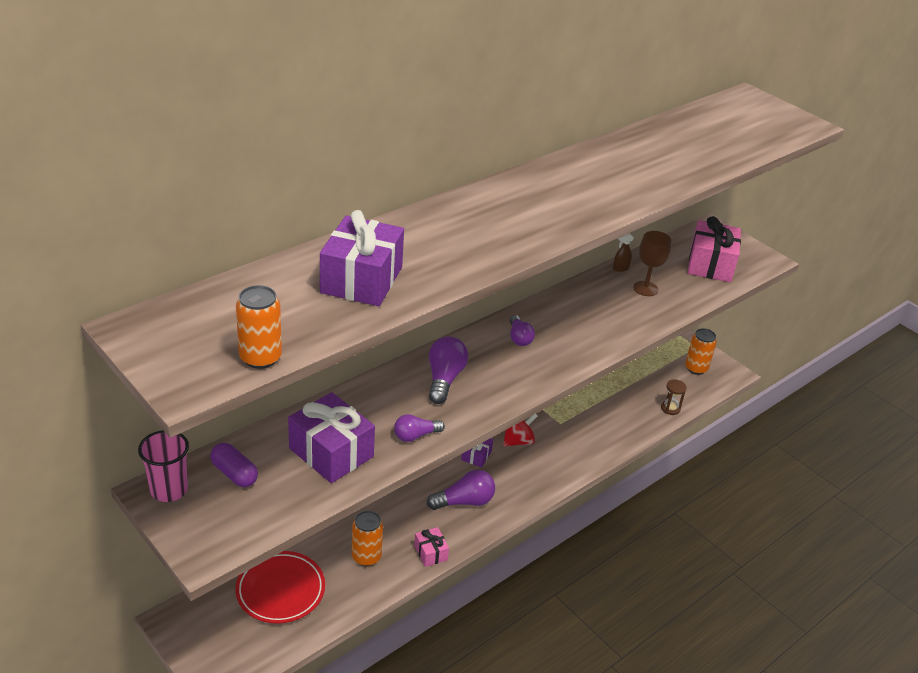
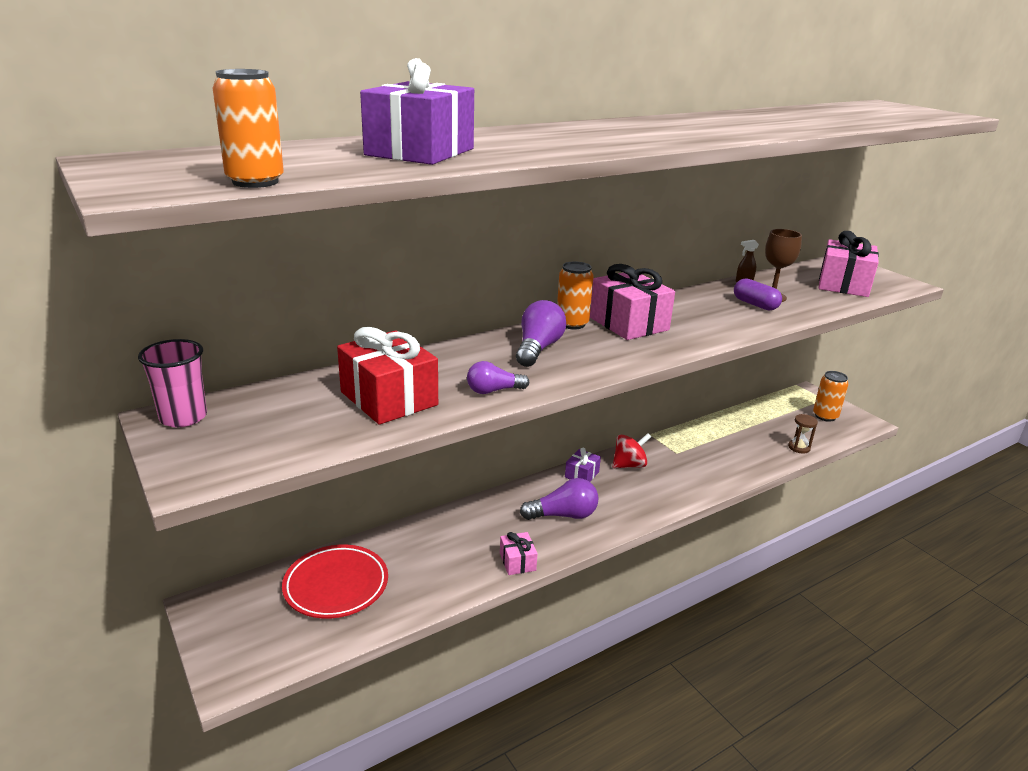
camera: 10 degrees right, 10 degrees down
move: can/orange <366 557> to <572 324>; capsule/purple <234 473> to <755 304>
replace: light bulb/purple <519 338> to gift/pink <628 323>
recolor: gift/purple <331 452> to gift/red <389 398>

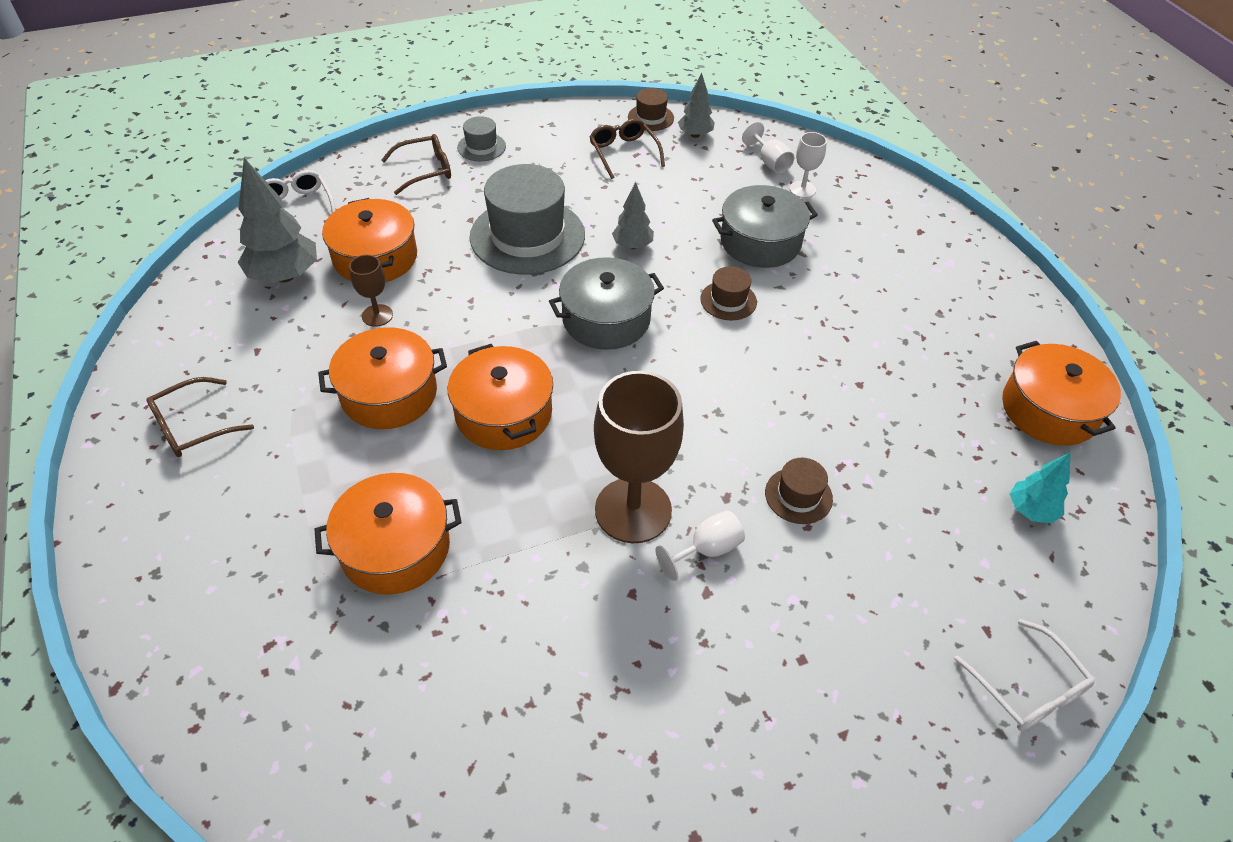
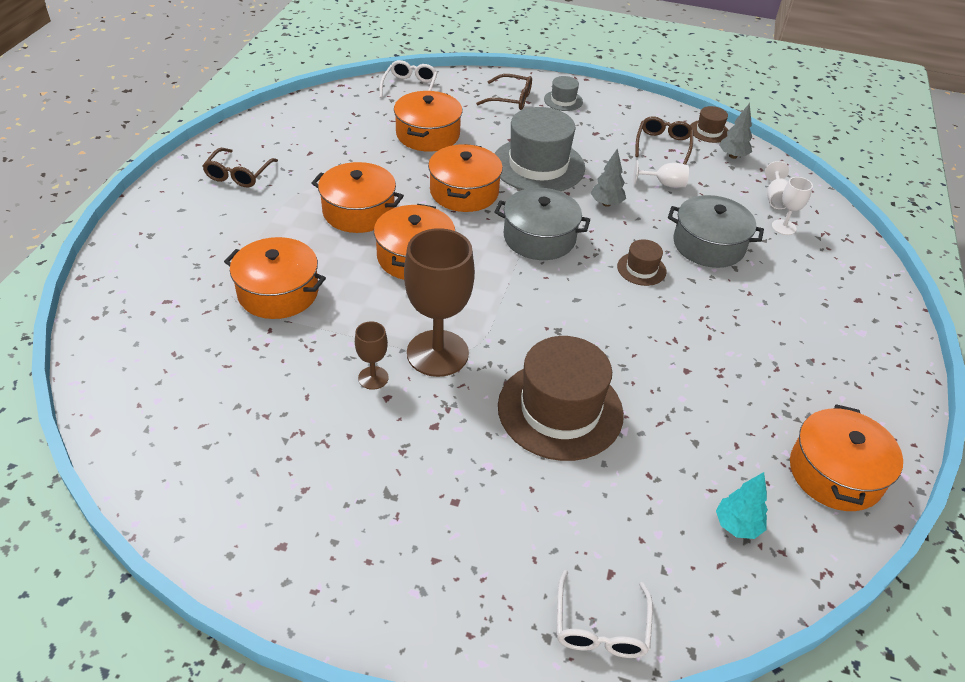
camera: 35 degrees right, 5 degrees down
delete: tree/grey <285 276>
insert: pot/orange <464 192>
move: goblet/brown <377 315> to <373 378>; goblet/white <707 550> to <664 184>
rotate: glasses/brown <193 426> = <239 174> 75 degrees counterclockwise
resize: hat/brown <798 495> = <560 410> x2.16

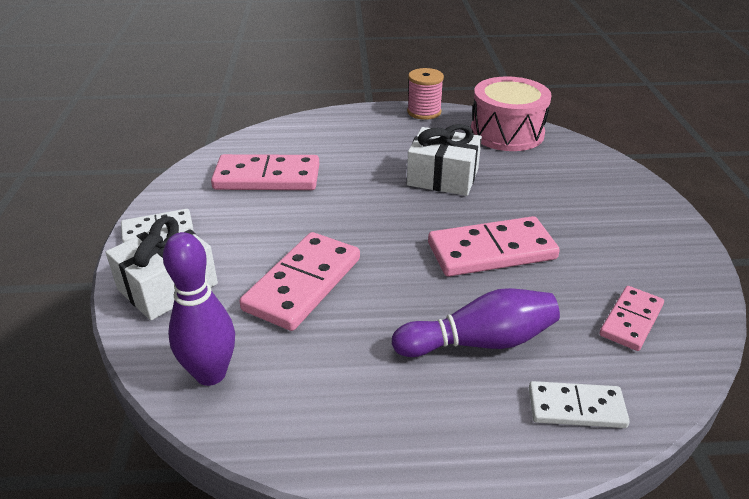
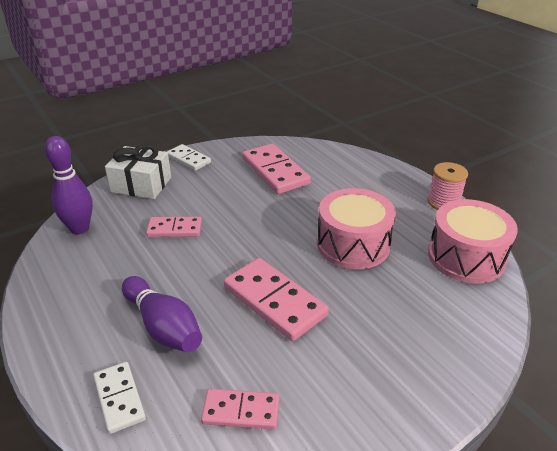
camera: 60 degrees right, 0 degrees up
replace: gift/white <442 177> to drum/pink <353 244>
resize: domino/pink <303 284> = <174 229> x0.60

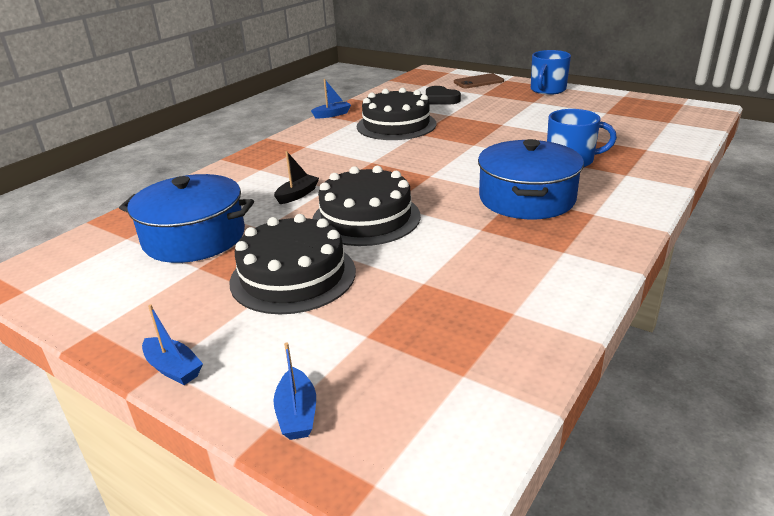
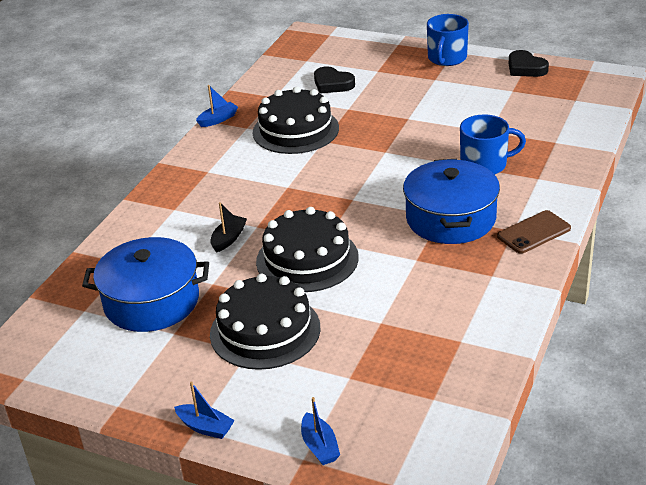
camera: 10 degrees left, 5 degrees up
insert: heart/black <525 68>
move: phone/brown <478 82> to <533 232>

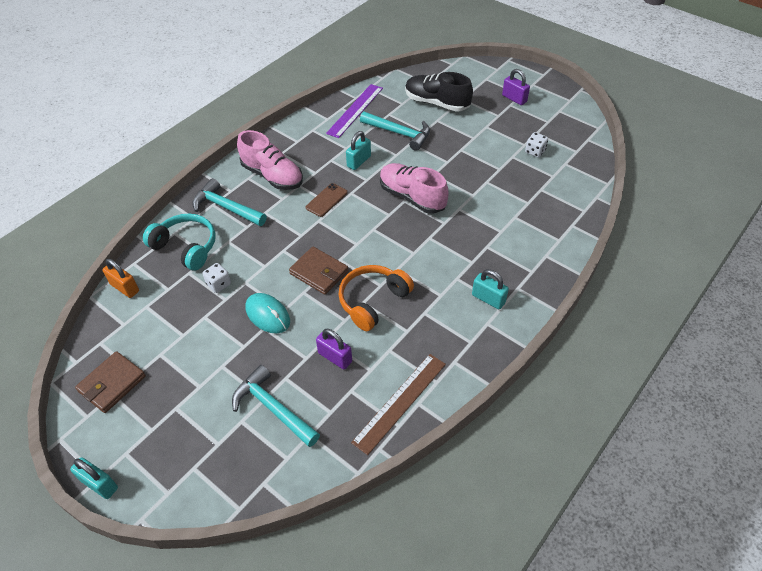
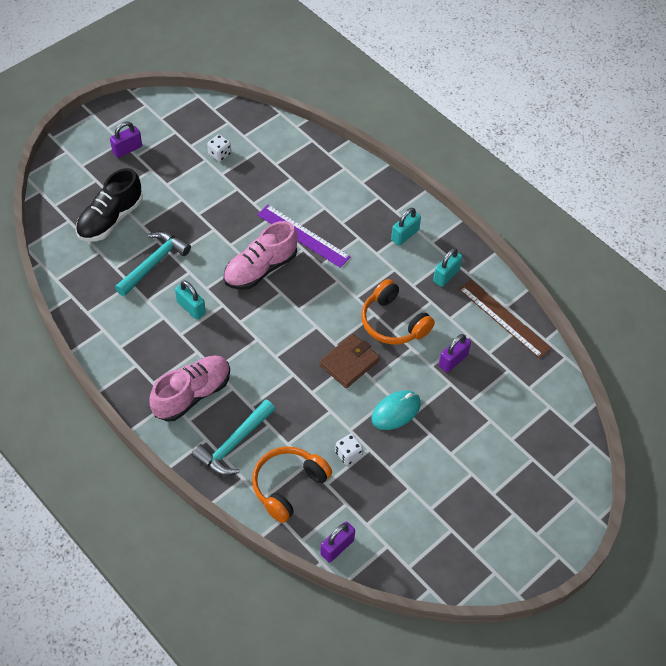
camera: 85 degrees left, 5 degrees up
delete: wallet/brown <112 384>; hammer/turquoise <273 408>; phone/brown <326 200>
move: ruler/purple <355 110> to <303 236>; padlock/turquoise <99 484> to <446 275>
recolor: headphones/turquoise <186 247> to headphones/orange <288 486>; padlock/orange <125 288> to padlock/purple <337 547>

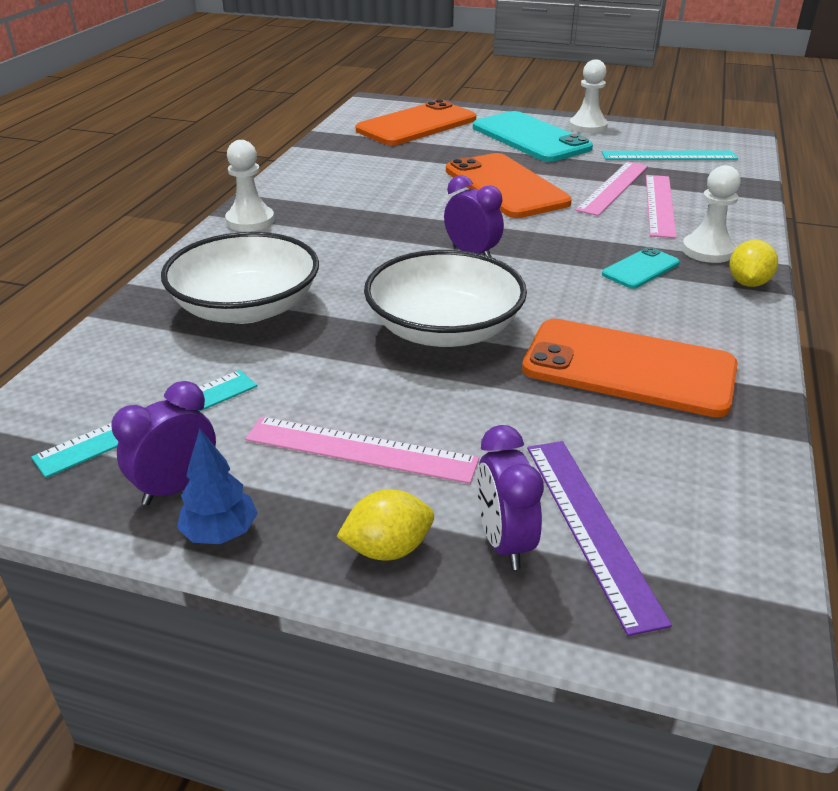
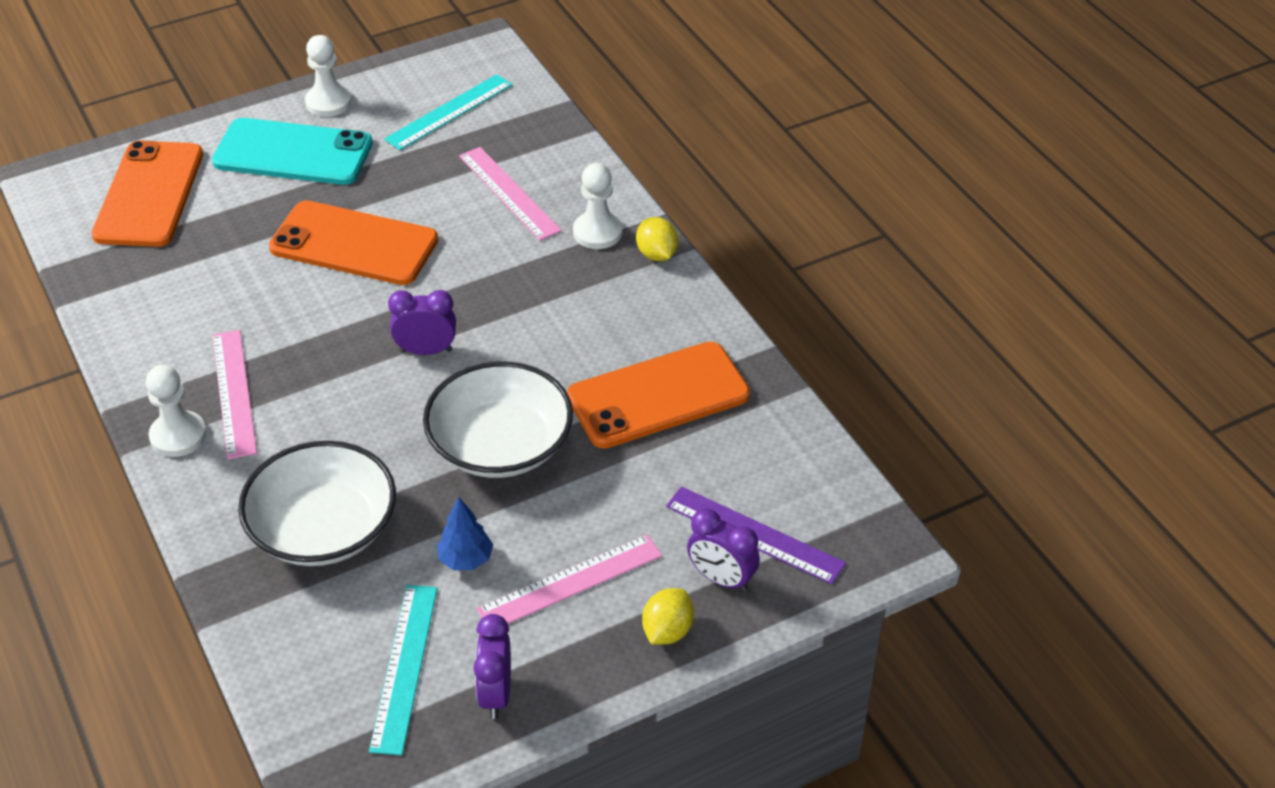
camera: 45 degrees left, 10 degrees up
delete: phone/turquoise <640 269>
move: ruler/pink <613 188> to <234 393>; tree/blue <220 533> to <466 559>

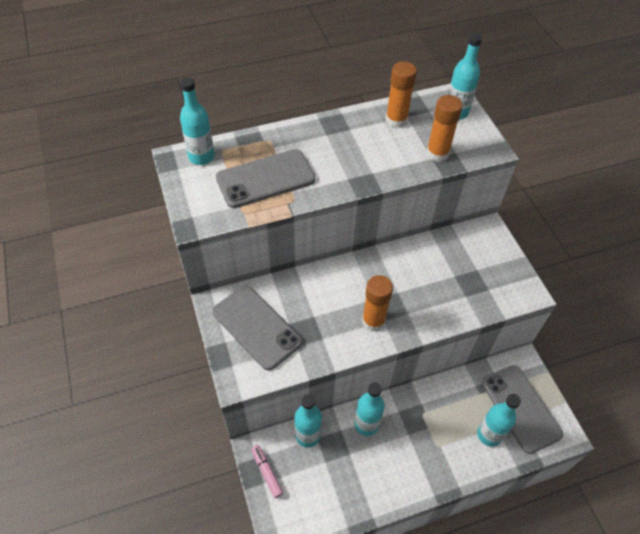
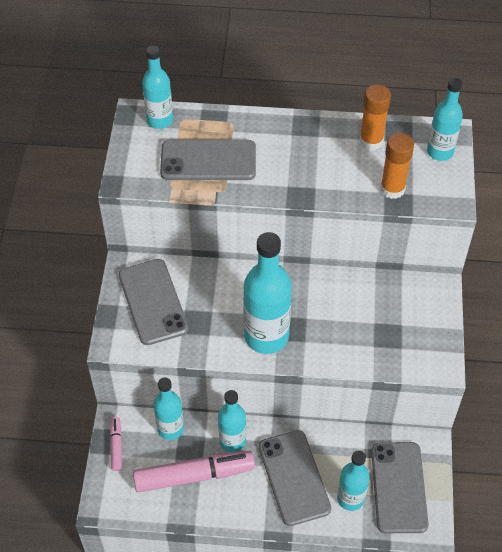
camera: 25 degrees right, 0 degrees up
insert: marker/pink <194 475>; phone/grey <294 477>
replace: glue stick/orange <373 321> to bottle/turquoise <266 336>

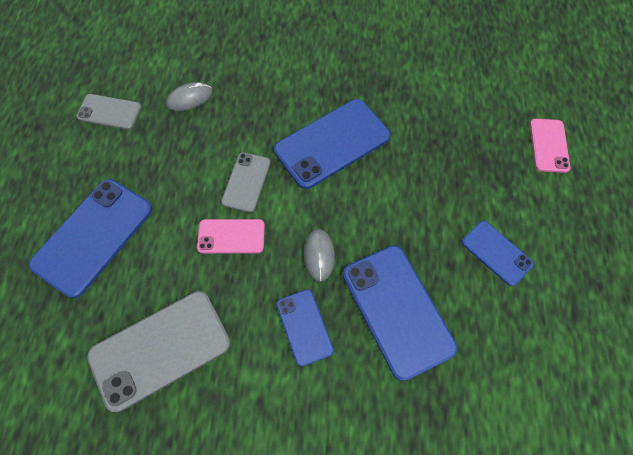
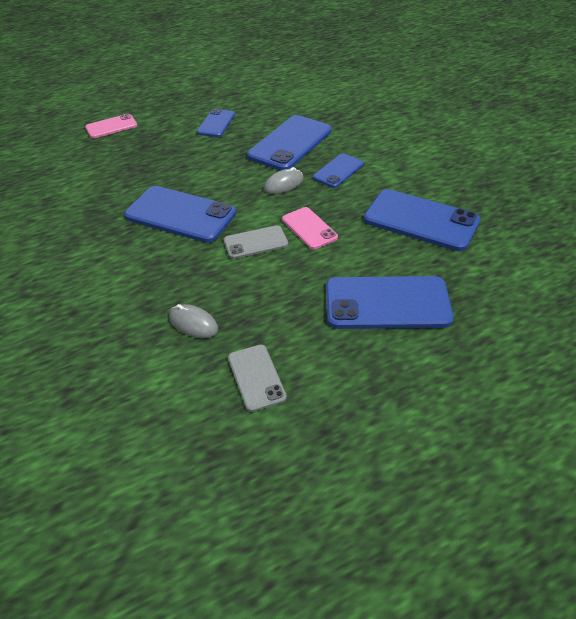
camera: 120 degrees left, 20 degrees down
recolor: phone/grey <160 349> to phone/blue <421 220>

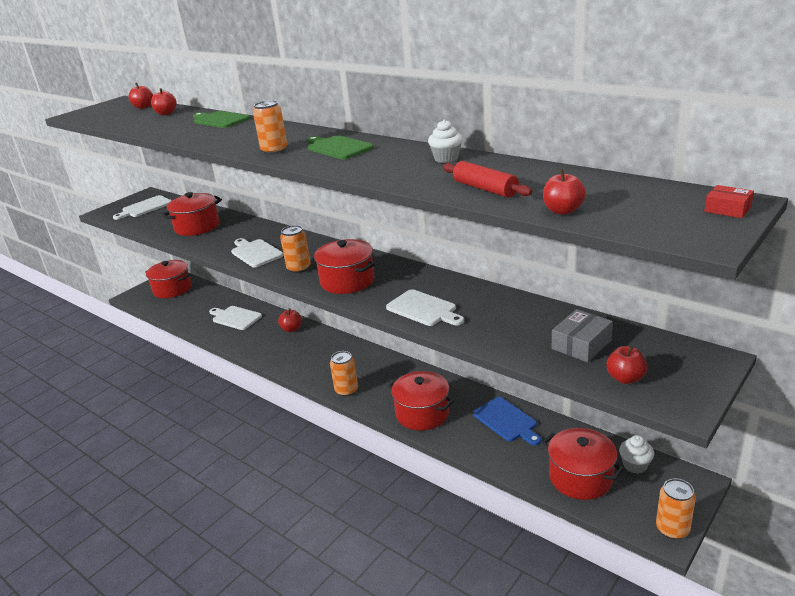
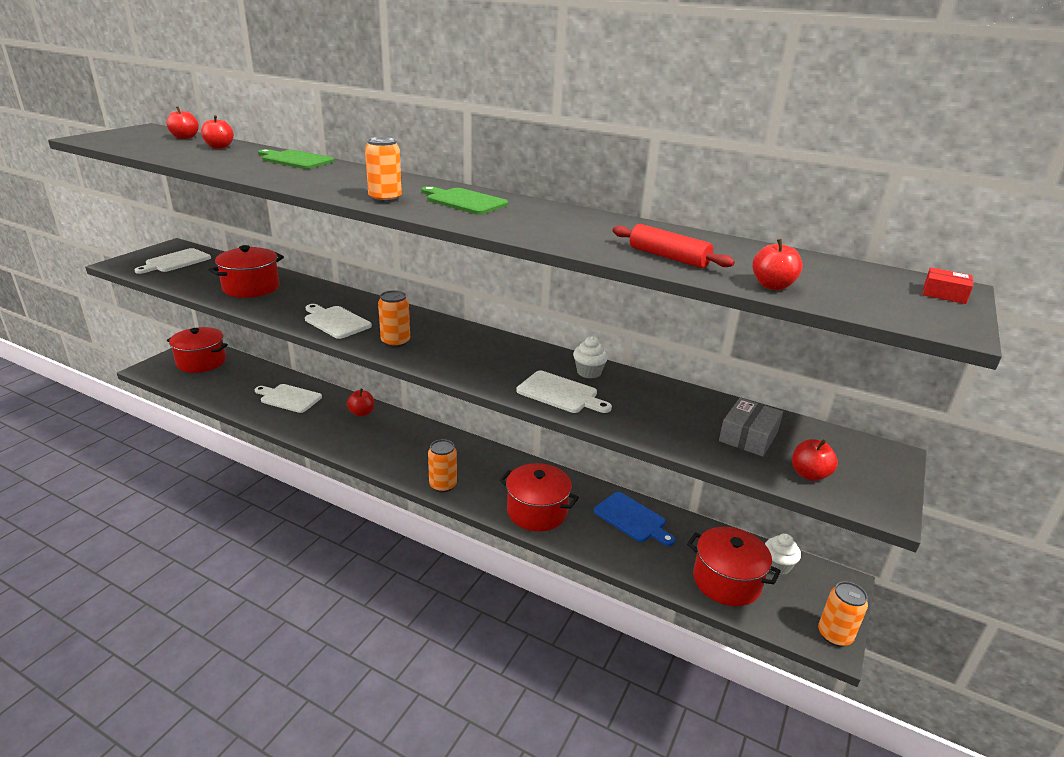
camera: 15 degrees left, 0 degrees up
delete: pot/red <347 281>
move: cupcake/white <446 158> to <589 372>

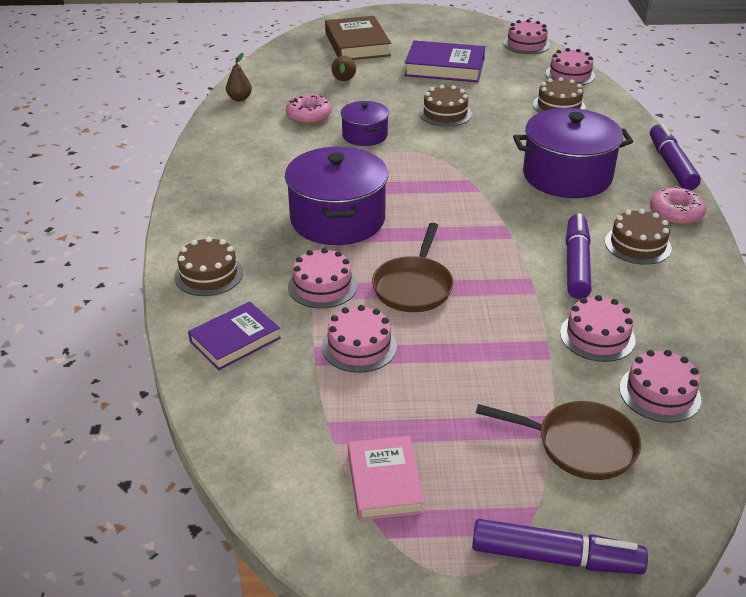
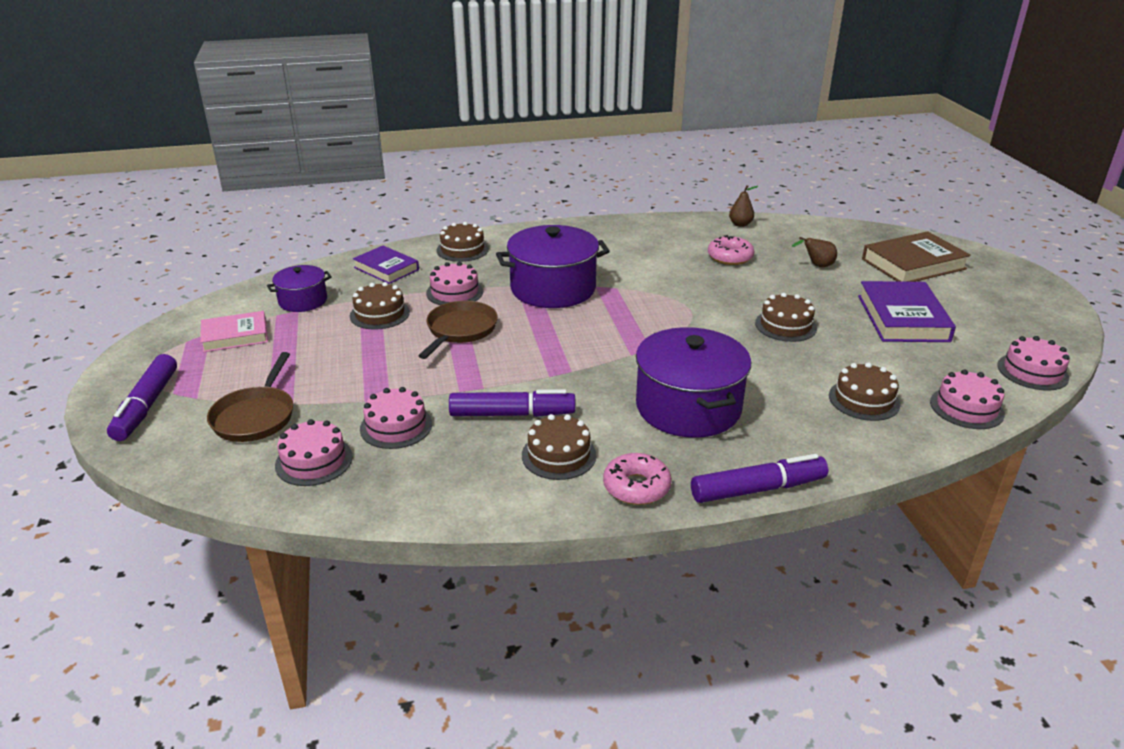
camera: 80 degrees right, 5 degrees down
move: pot/purple <364 135> to <303 301>
recolor: cake/pink <359 346> to cake/brown <379 314>
rotate: pan/brown <413 286> = <460 330> 105 degrees clockwise

